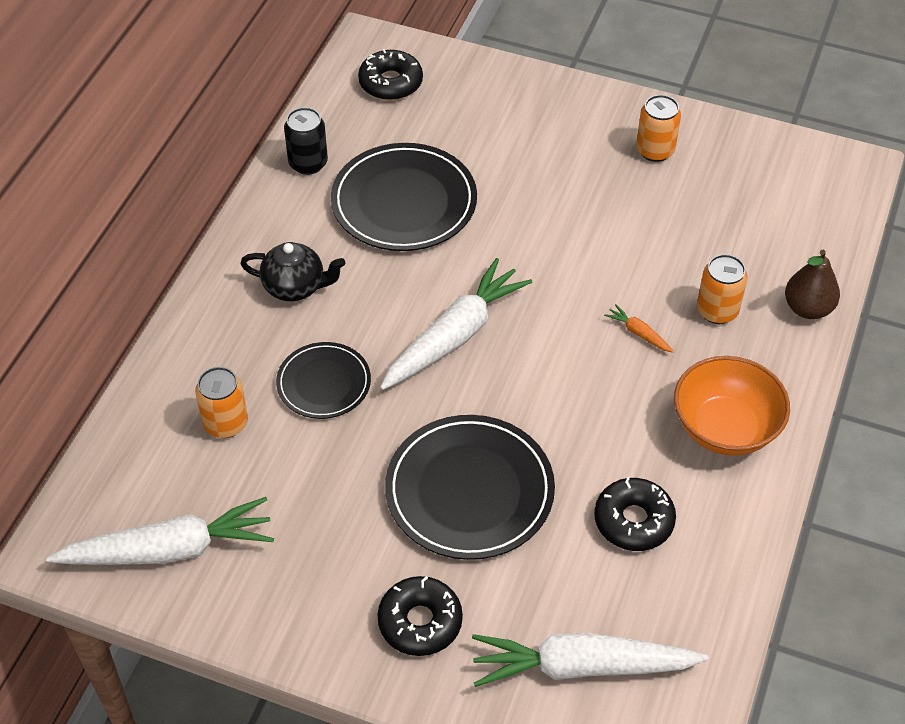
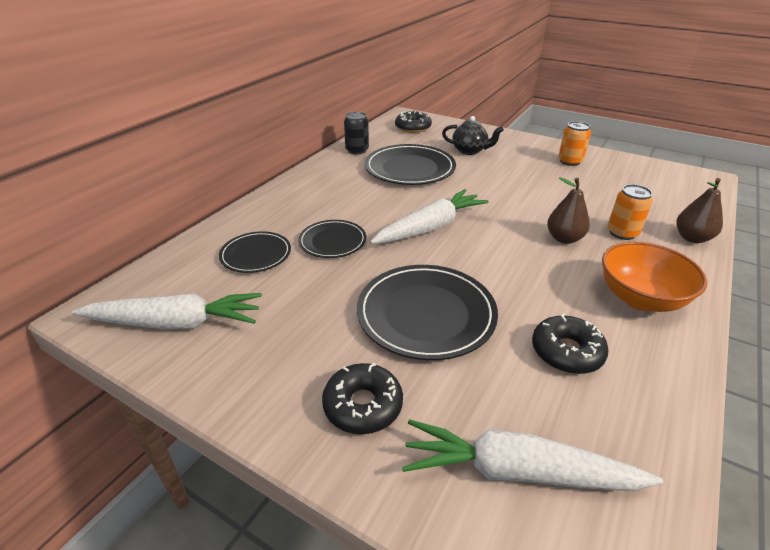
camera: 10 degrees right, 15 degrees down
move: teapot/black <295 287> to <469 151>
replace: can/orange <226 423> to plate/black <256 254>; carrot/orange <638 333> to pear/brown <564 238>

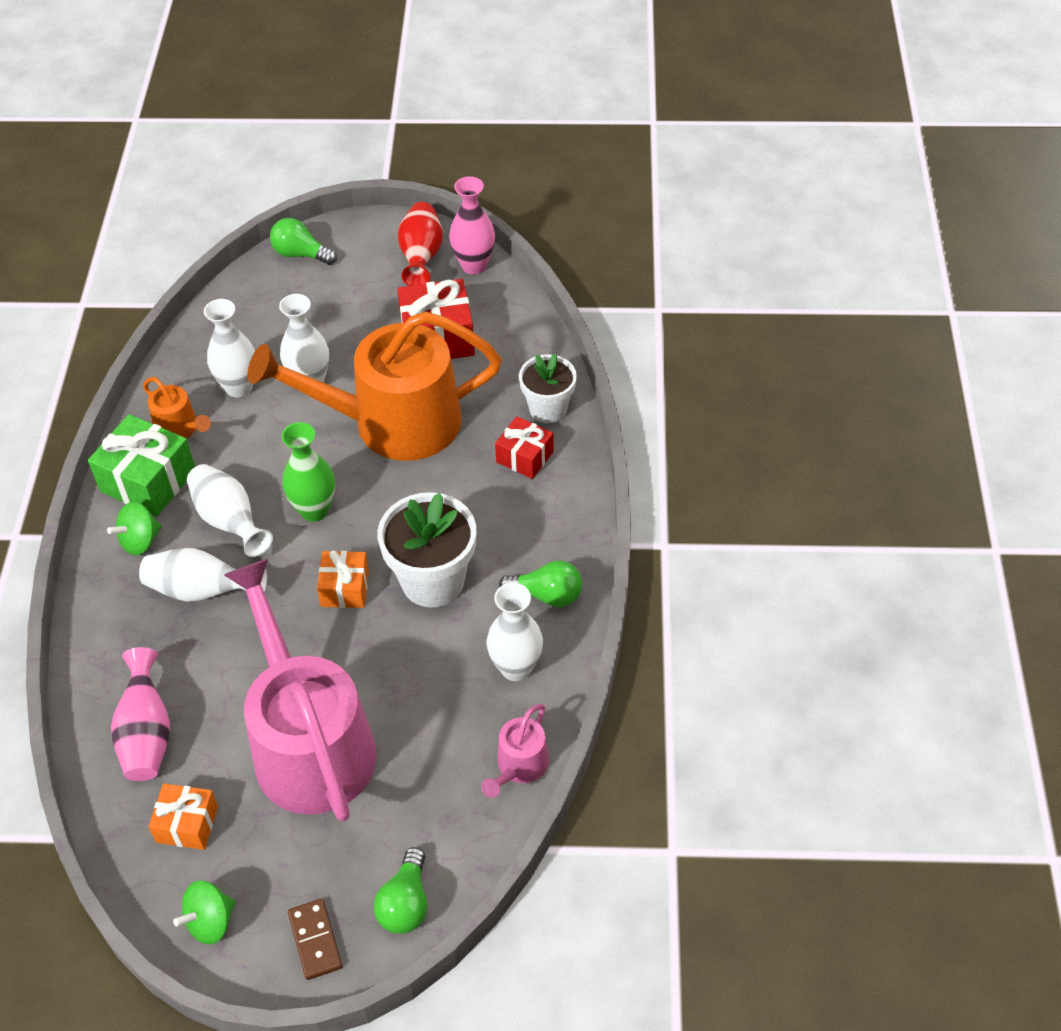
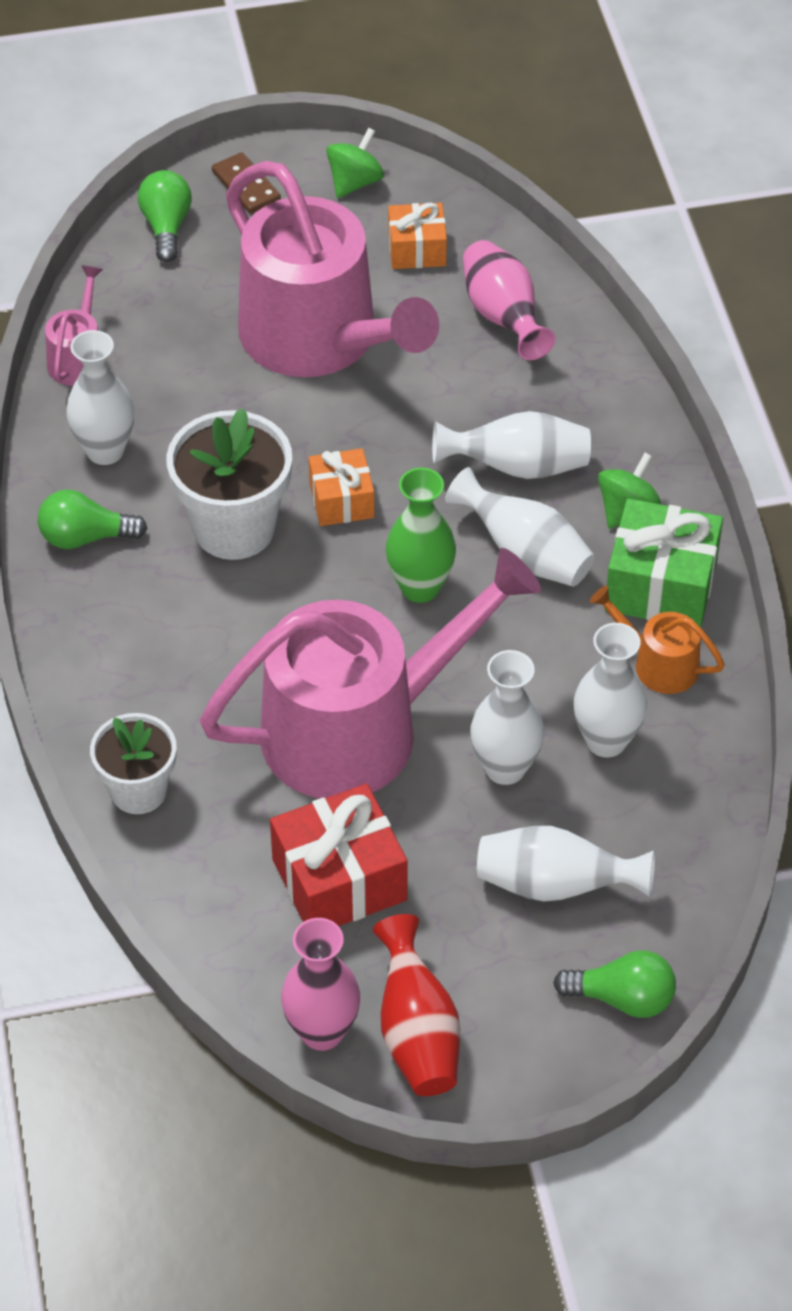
camera: 165 degrees right, 0 degrees up
delete: gift/red <524 457>
insert: vase/white <555 884>
recolor: watering can/orange <393 422> to watering can/pink <358 728>

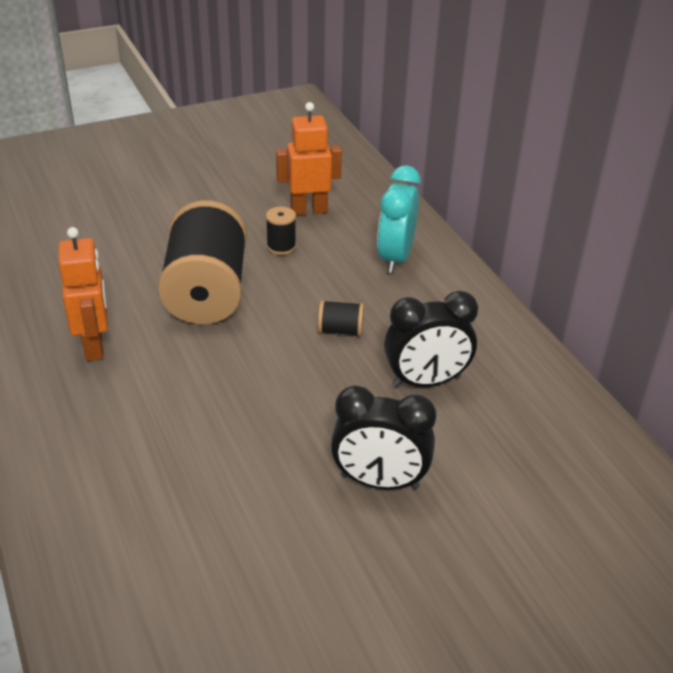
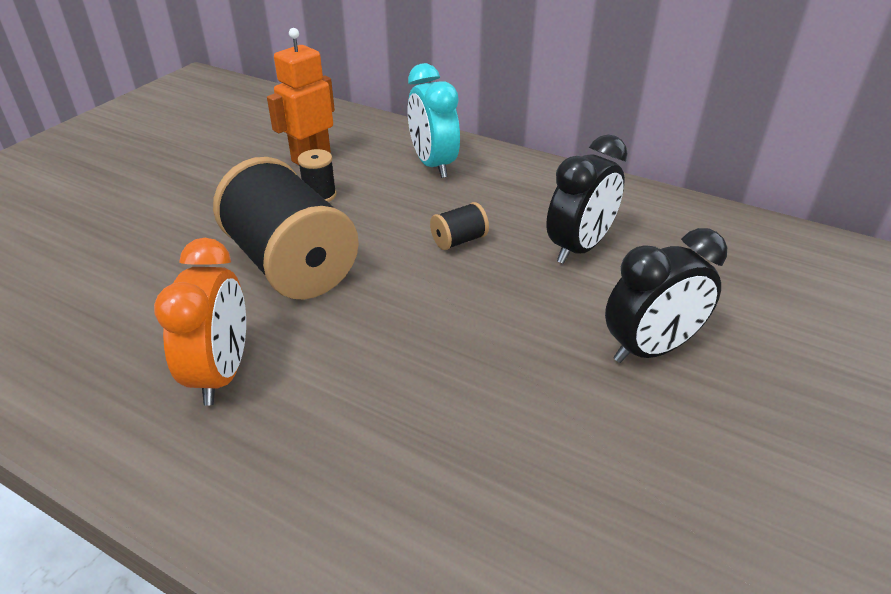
camera: 35 degrees left, 0 degrees up
replace: robot/orange <94 346> to clock/orange <222 373>

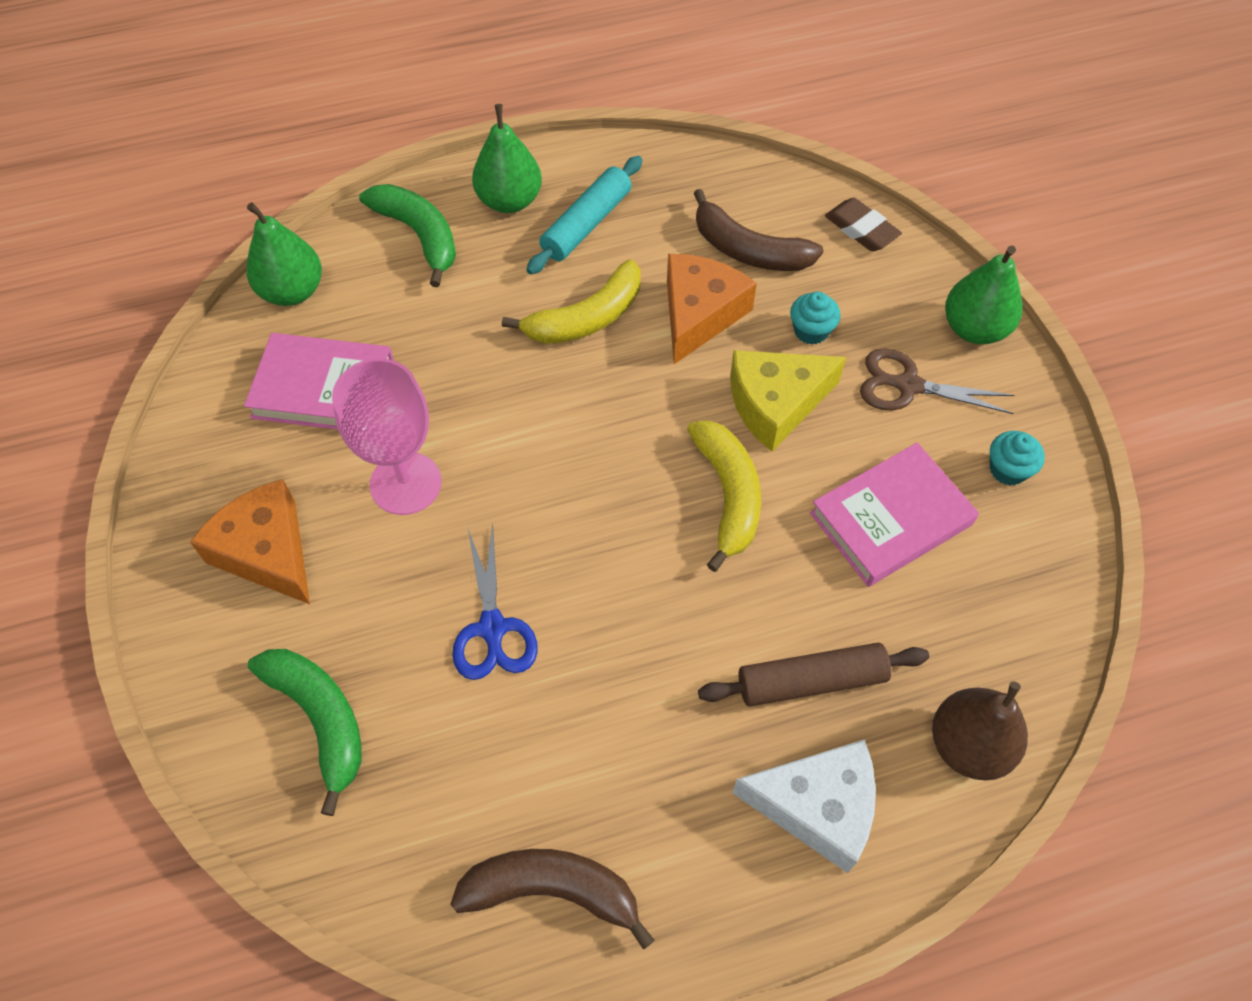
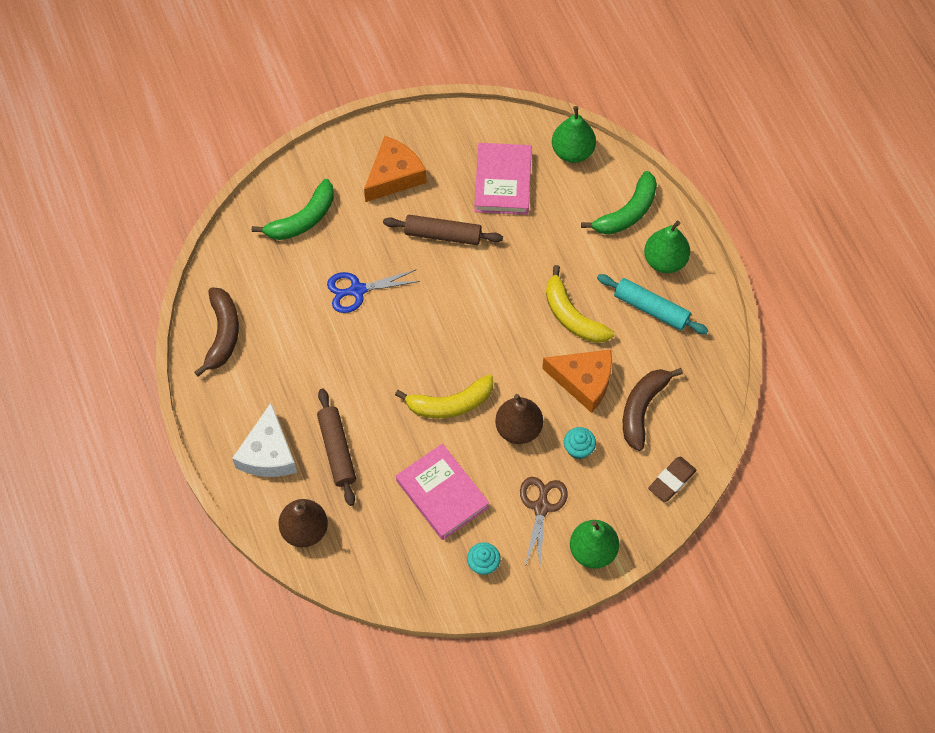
camera: 85 degrees right, 5 degrees up
replace: goblet/pink <405 483> to rolling pin/brown <443 235>; cheese/yellow <776 404> to pear/brown <518 428>

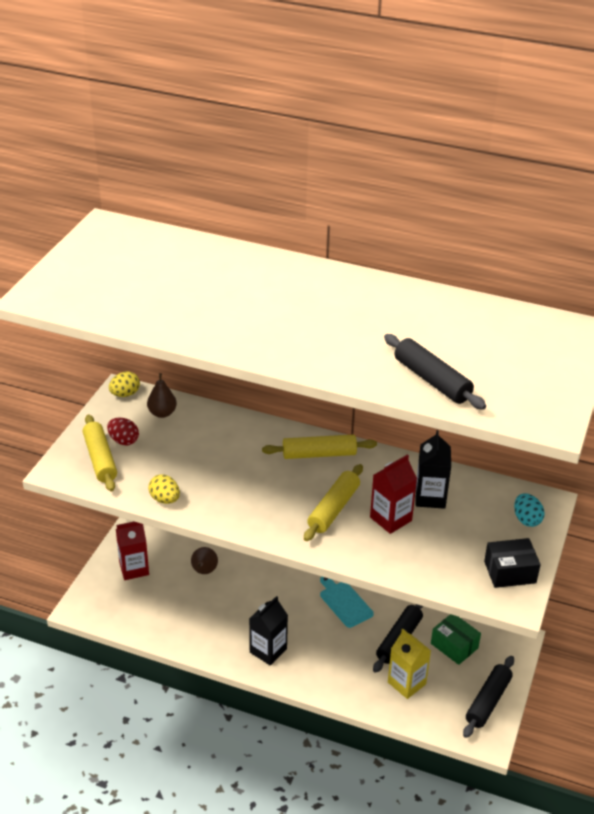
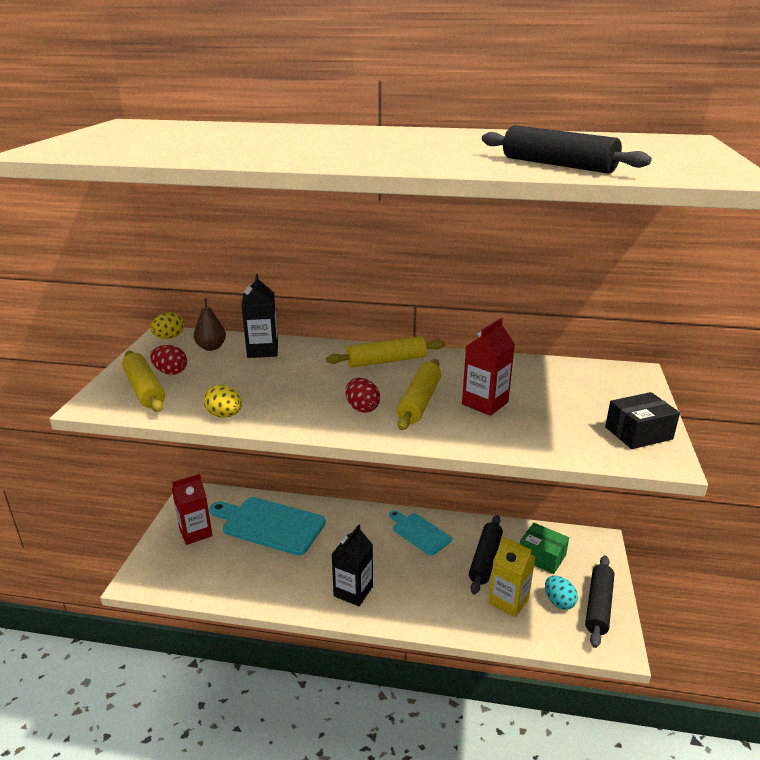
camera: 10 degrees left, 10 degrees down
insert: egg/red <362 408>
move: carton/black <430 497> to <262 350>; egg/turquoise <526 519> to <559 602>
replace: pear/brown <204 571> to cutting board/turquoise <270 524>

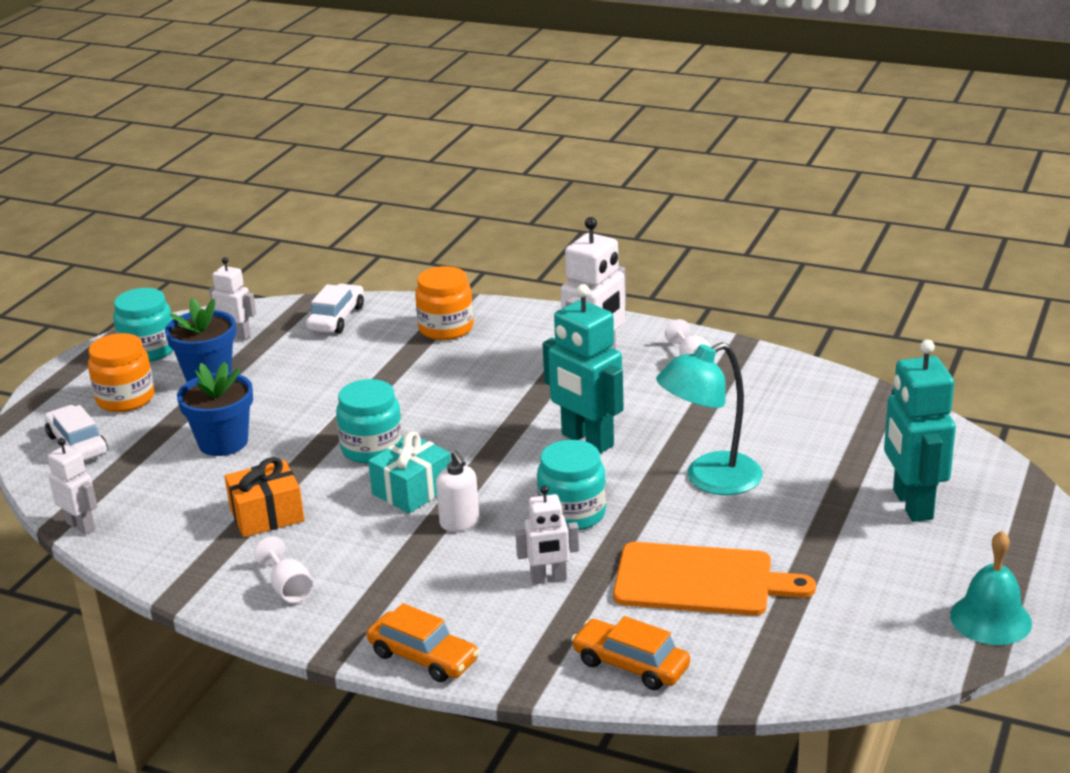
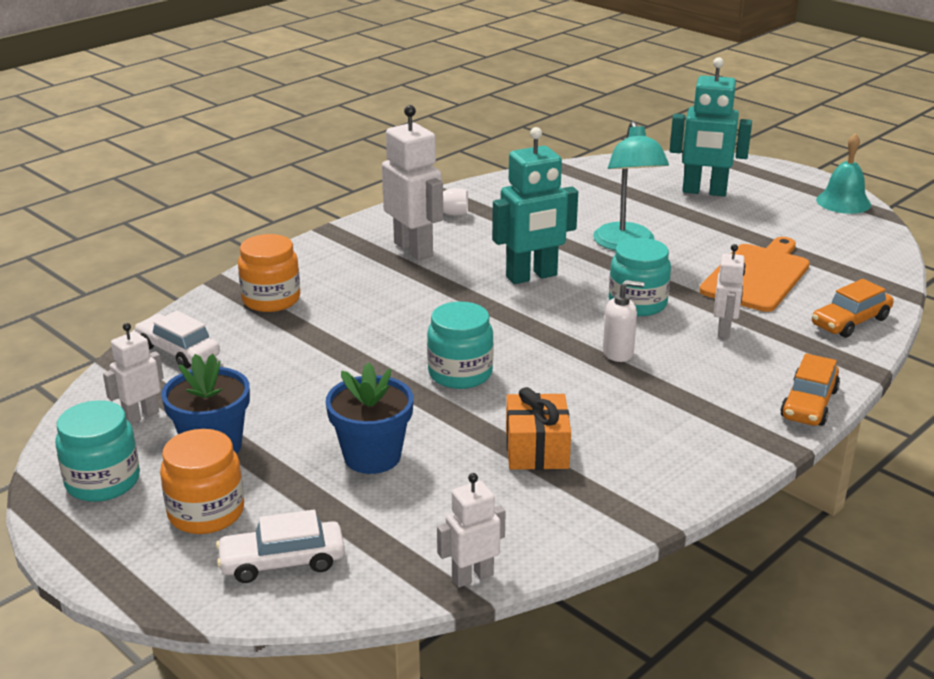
camera: 70 degrees left, 0 degrees up
delete: goblet/white <288 588>; gift/turquoise <412 490>
rotate: car/orange <423 657> = <809 404> 150 degrees clockwise

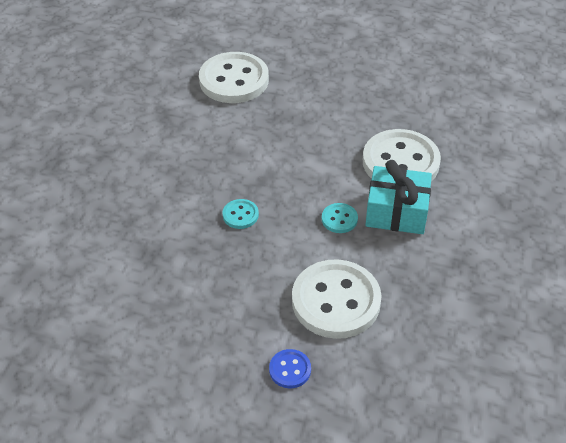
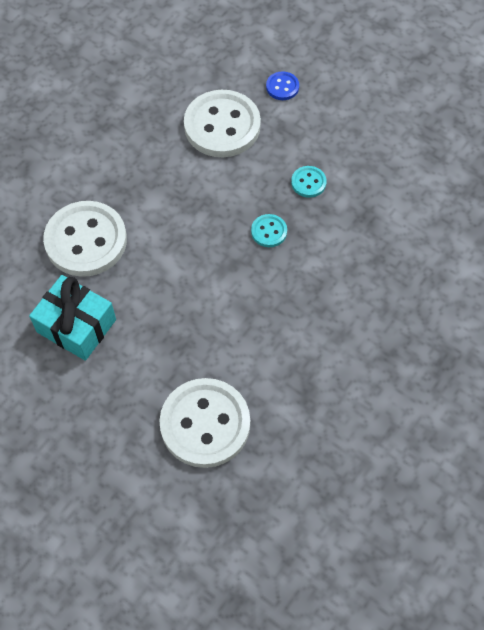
camera: 160 degrees left, 15 degrees up
move: gift/turquoise <396 212> to <76 326>; button/turquoise <339 219> to <308 182>

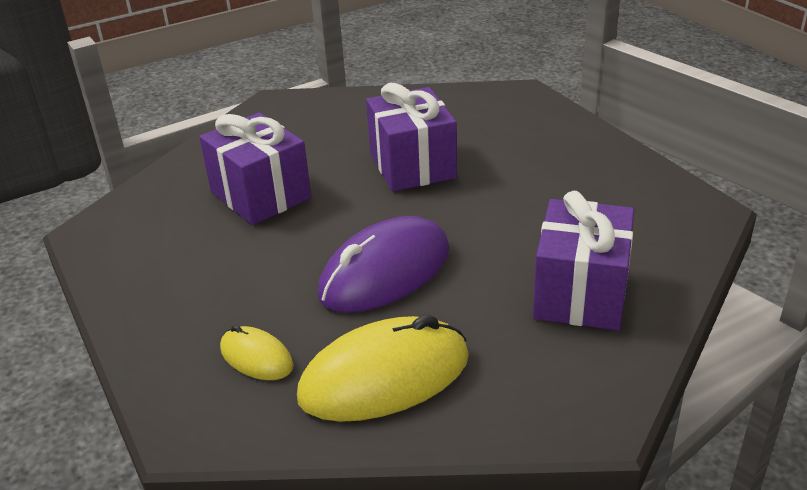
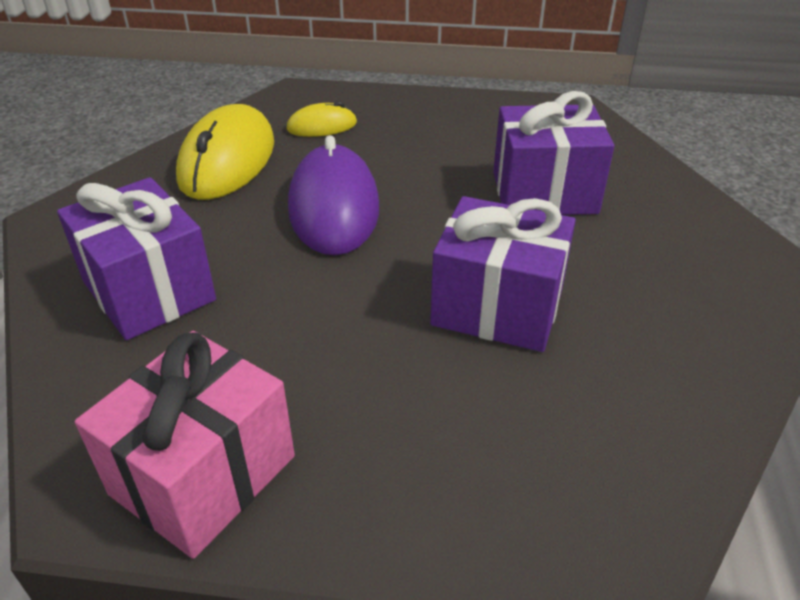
camera: 125 degrees right, 5 degrees up
insert: gift/pink <203 475>

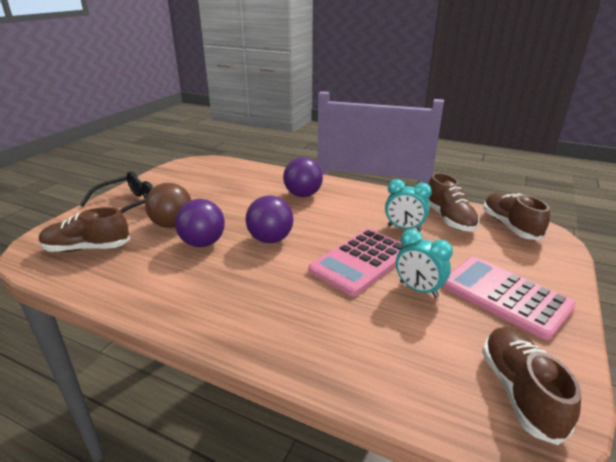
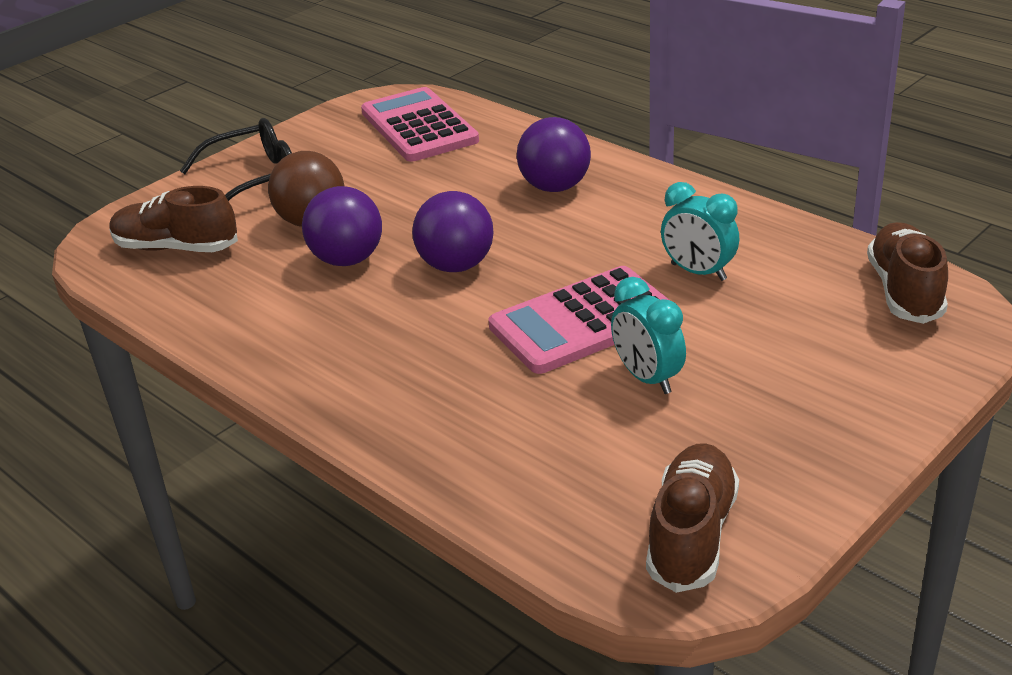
camera: 20 degrees right, 5 degrees up
delete: shoe/brown <449 219>
move: calculator/pink <504 296> to <418 126>

